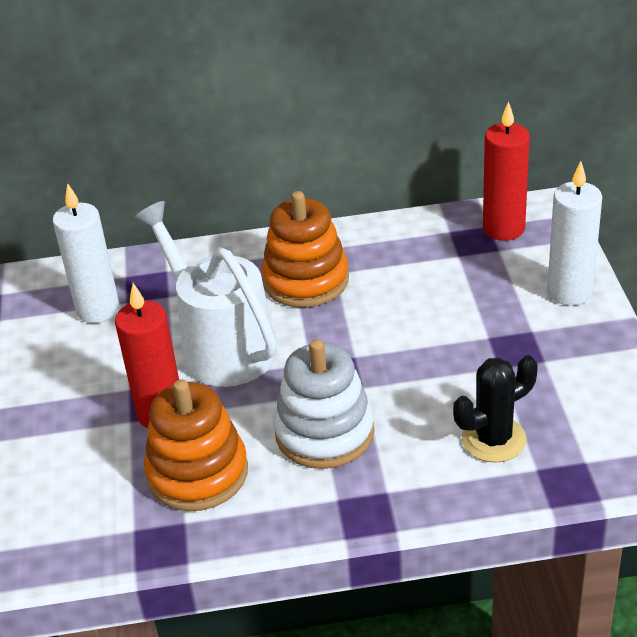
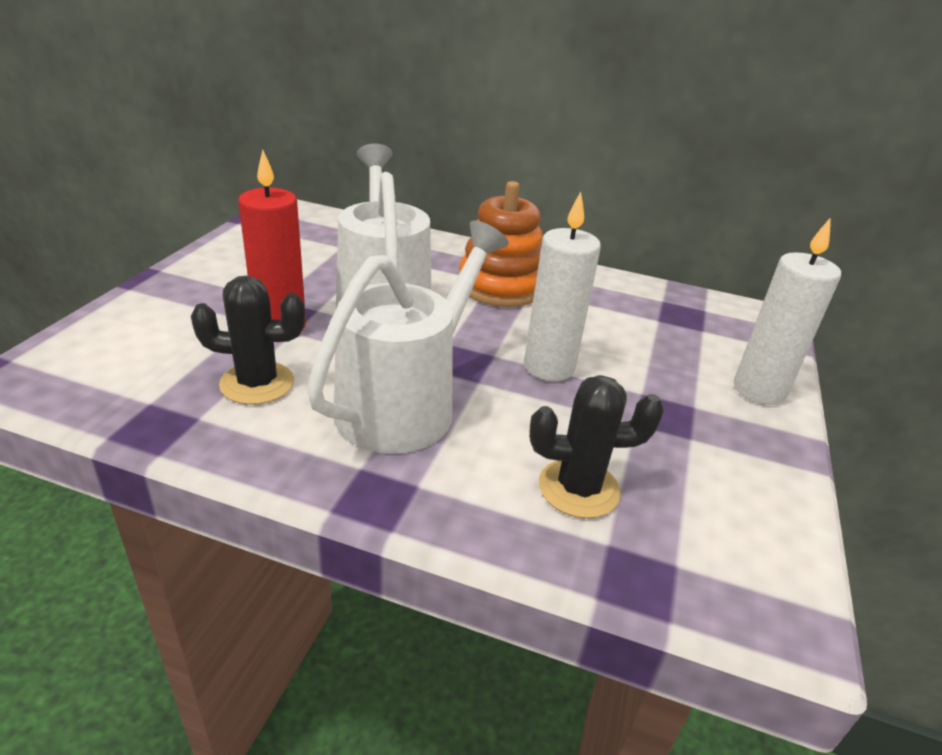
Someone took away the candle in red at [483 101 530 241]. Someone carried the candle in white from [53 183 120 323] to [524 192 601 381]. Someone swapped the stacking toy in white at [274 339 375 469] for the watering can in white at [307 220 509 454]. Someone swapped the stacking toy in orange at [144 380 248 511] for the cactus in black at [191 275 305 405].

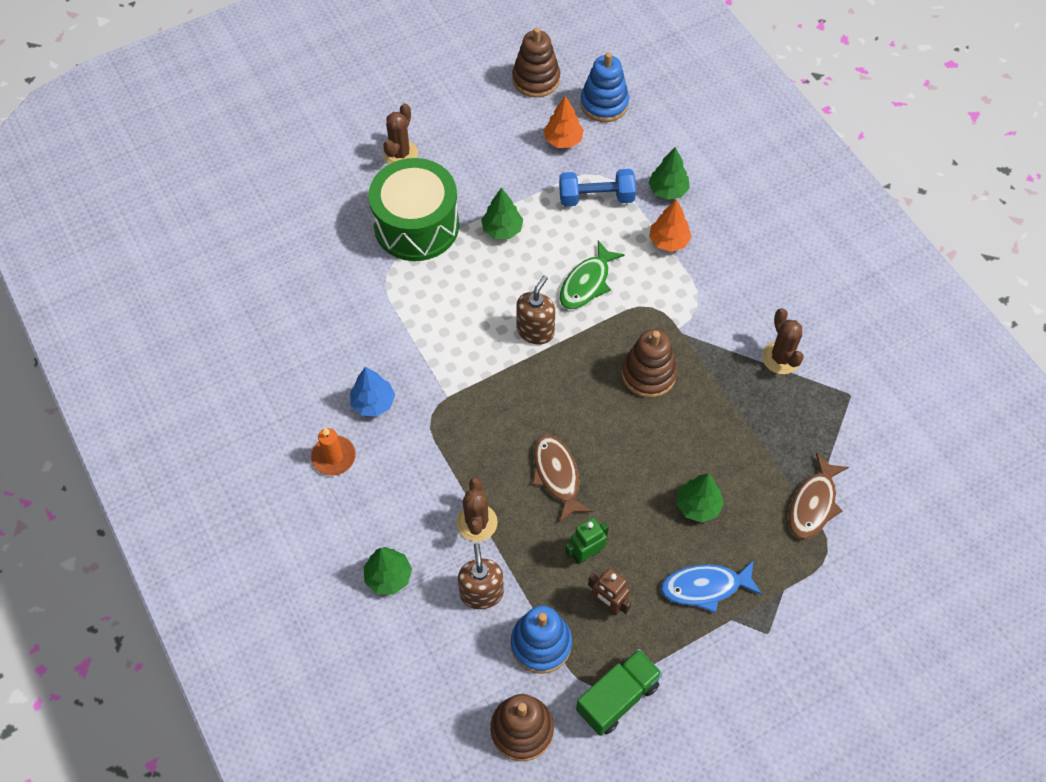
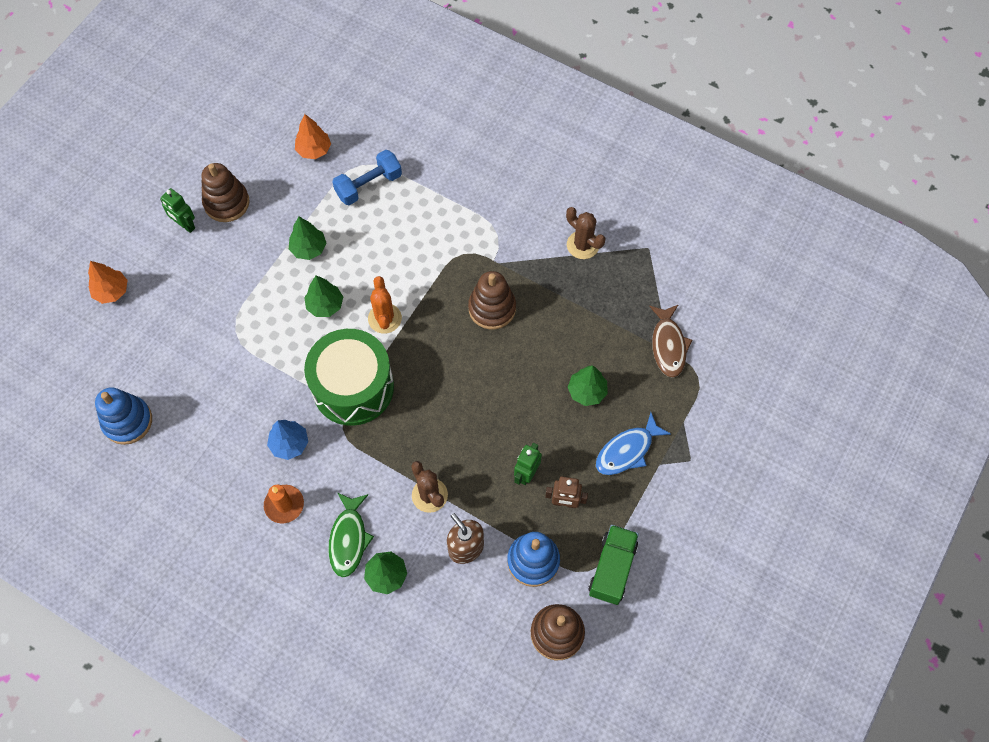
Someone carried the stacking toy in brown from [512 27 560 98] to [201 163 250 222]. Someone carried the stacking toy in blue from [580 52 629 122] to [95 387 152 445]. Someone swapped the cactus in brown at [383 104 418 164] for the robot in green at [160 188 195 233]. Someone carried the tree in green from [649 147 690 200] to [304 275 343 317]. Someone carried the drum in green from [369 158 459 261] to [304 329 394 426]. Someone carried the tree in orange from [649 199 692 252] to [88 261 128 304]. Someone carried the fish in green from [560 241 625 309] to [328 493 374 577]. Someone swapped the soap dispenser in brown at [516 276 556 345] for the cactus in orange at [368 276 402 334]. Someone took away the fish in brown at [532 435 593 523].

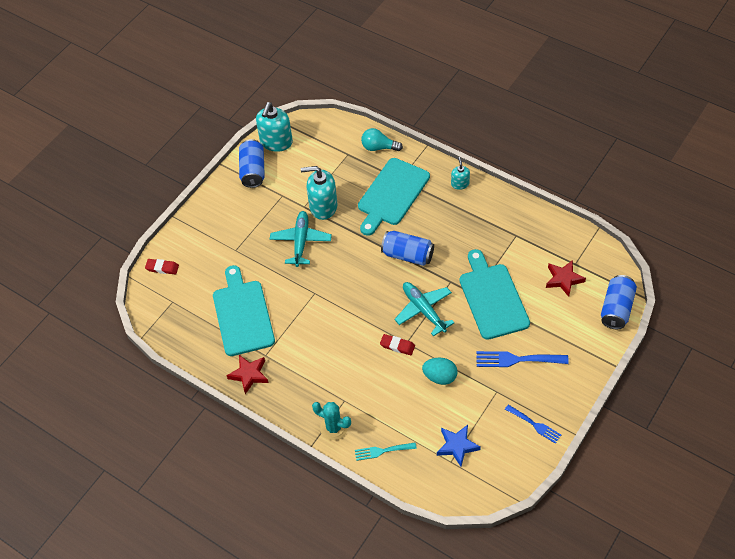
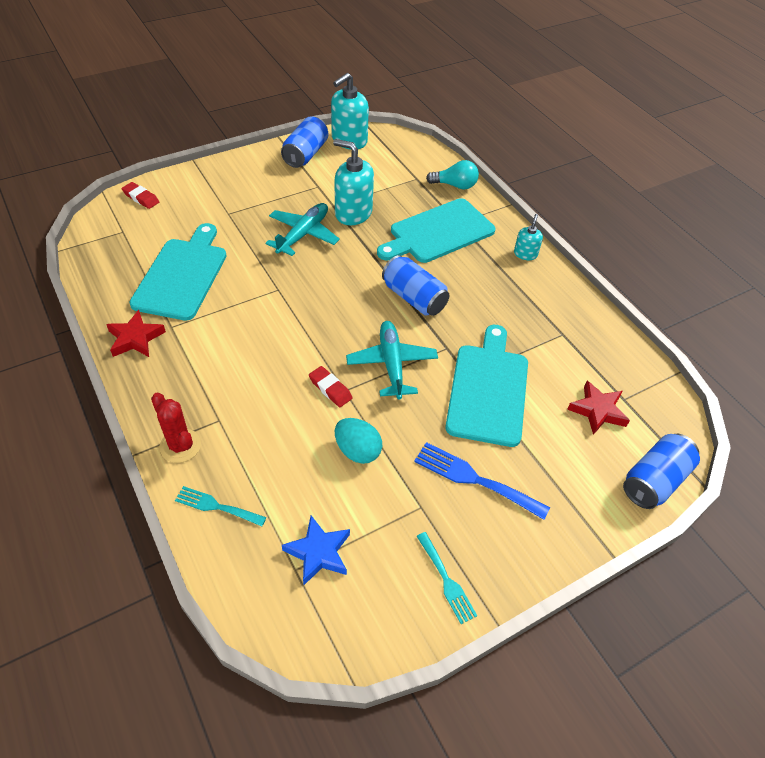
Someone rotated the light bulb in turquoise at [361 128 403 151] by 150 degrees clockwise. Someone repainted the cactus in turquoise at [312 402 351 440], which became the cactus in red at [151 393 201 463]. Someone repainted the fork in blue at [505 405 561 444], which became the fork in turquoise at [416 532 477 624].

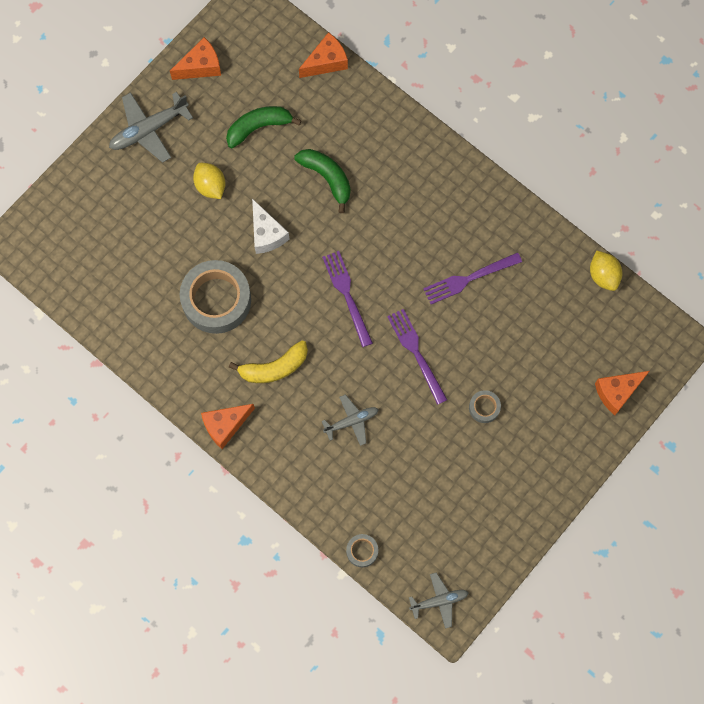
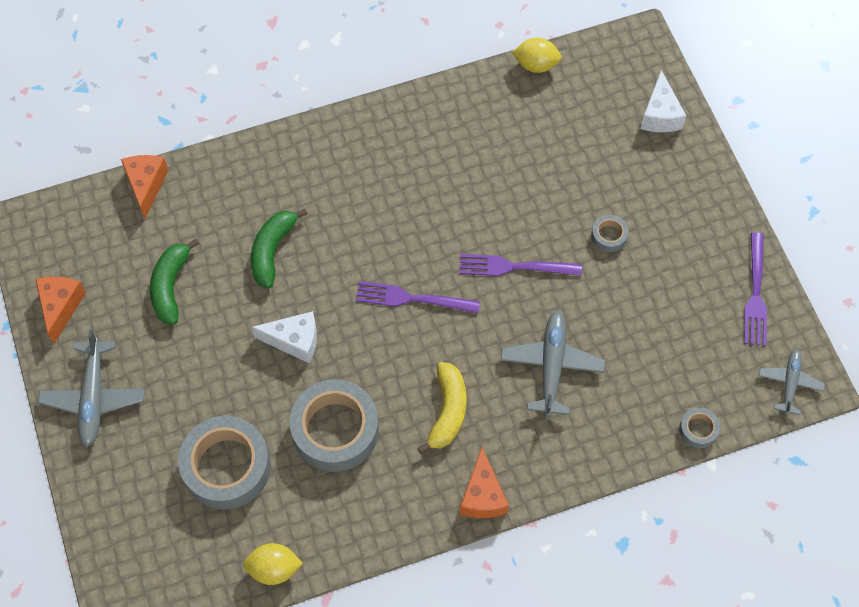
Someone rotated the banana in green at [294 149 351 213] by 60 degrees counterclockwise. Someone carried the lemon in yellow from [193 163 225 199] to [243 543 303 585]. Someone carried the fork in purple from [423 252 522 304] to [744 232 767 346]. Someone repainted the cheese in orange at [595 371 650 415], which became the cheese in white at [640 70 686 132]. Someone scaled the plane in grey at [322 394 379 446] by 1.59. Someone put down the tape in grey at [178 416 271 510].

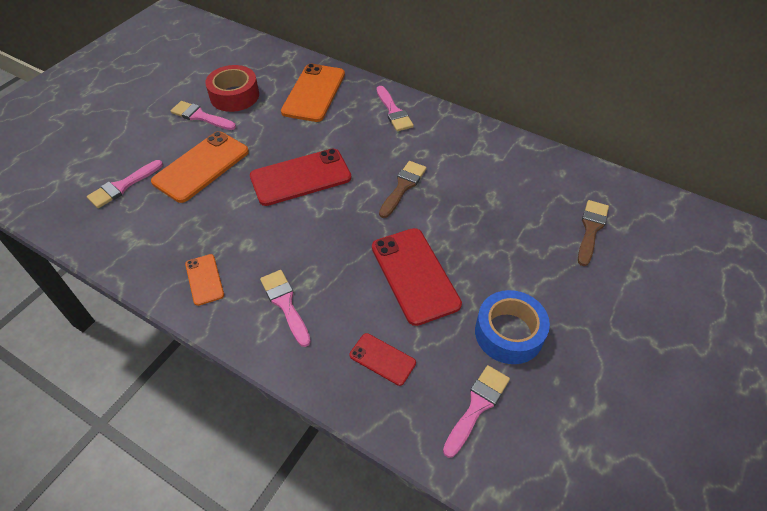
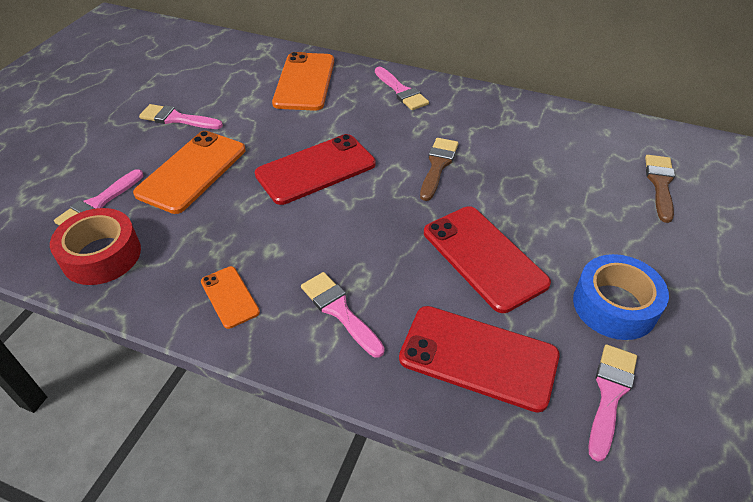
Someone carried the tape in red from [205 65 259 112] to [50 208 141 285]. Someone scaled the phone in red at [349 333 416 386] by 1.91.

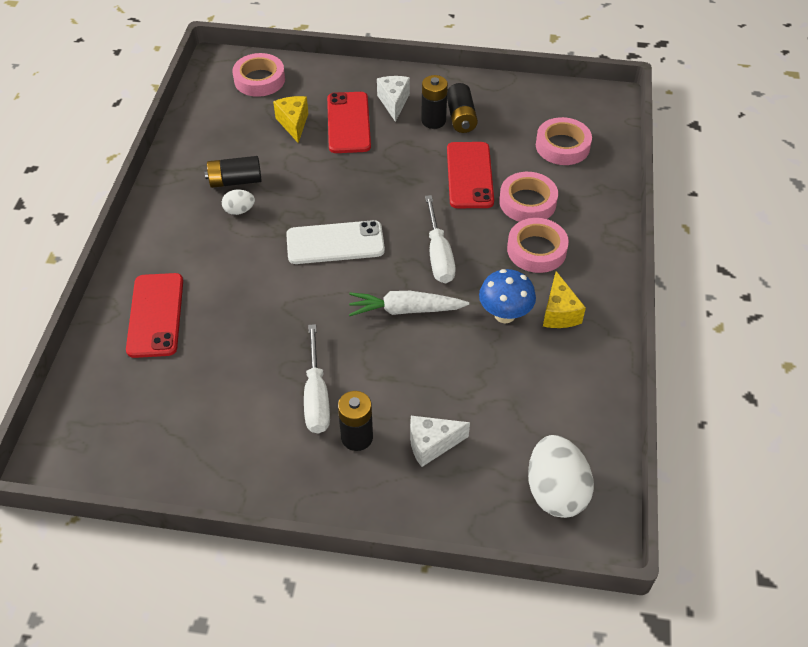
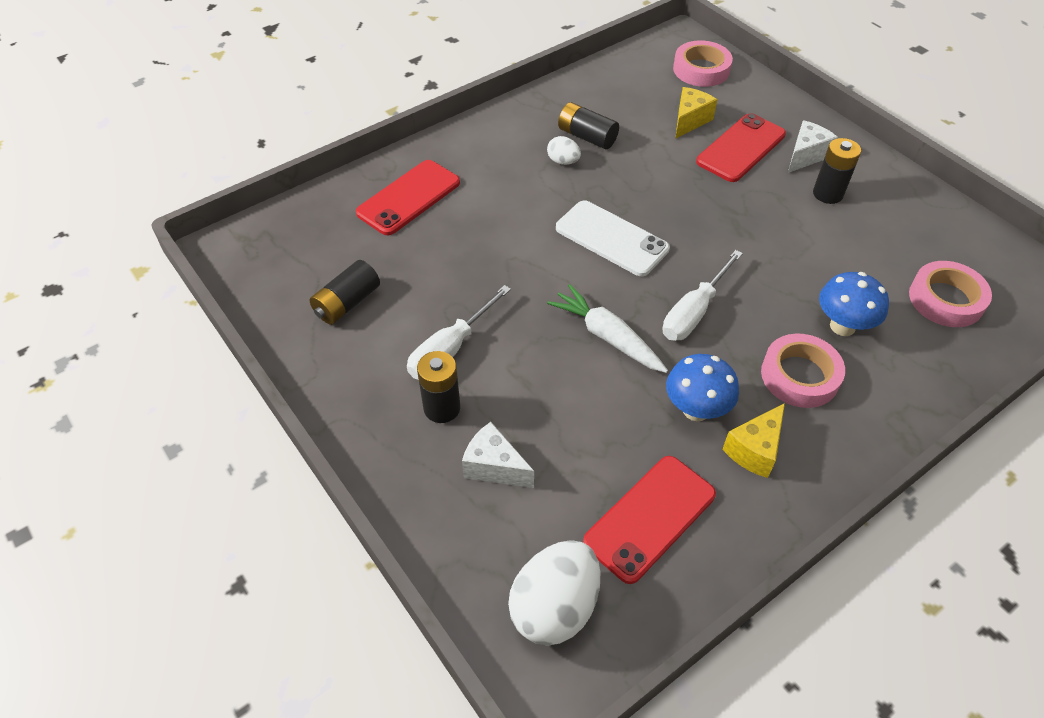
Someone carried the battery in black from [447 83 478 133] to [310 260 380 325]. Someone carried the phone in red from [447 142 494 208] to [583 456 716 584]. Someone swapped the tape in pink at [499 172 558 222] for the mushroom in blue at [819 272 889 336].

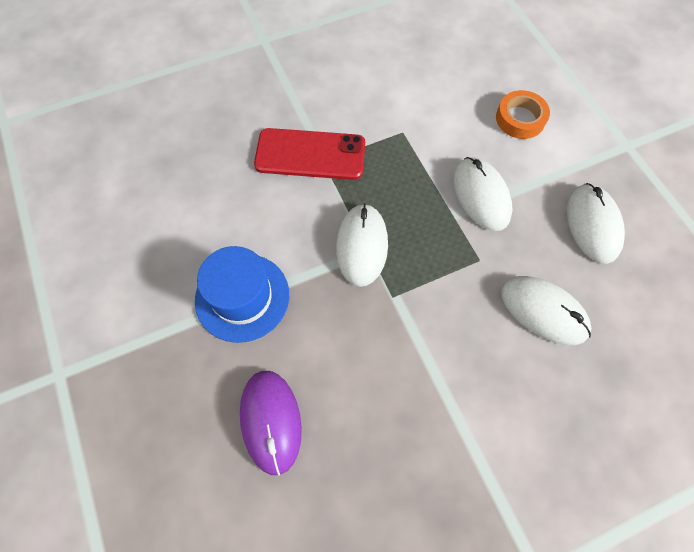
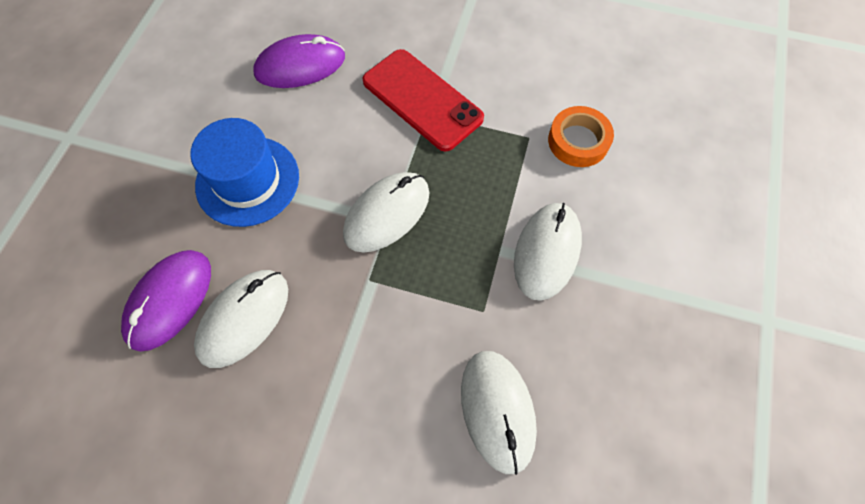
Someone carried the tape in orange from [496 90 550 139] to [548 106 614 167]. Someone carried the mouse in white from [567 183 625 264] to [194 270 288 368]. Someone put down the mouse in purple at [253 34 345 88].

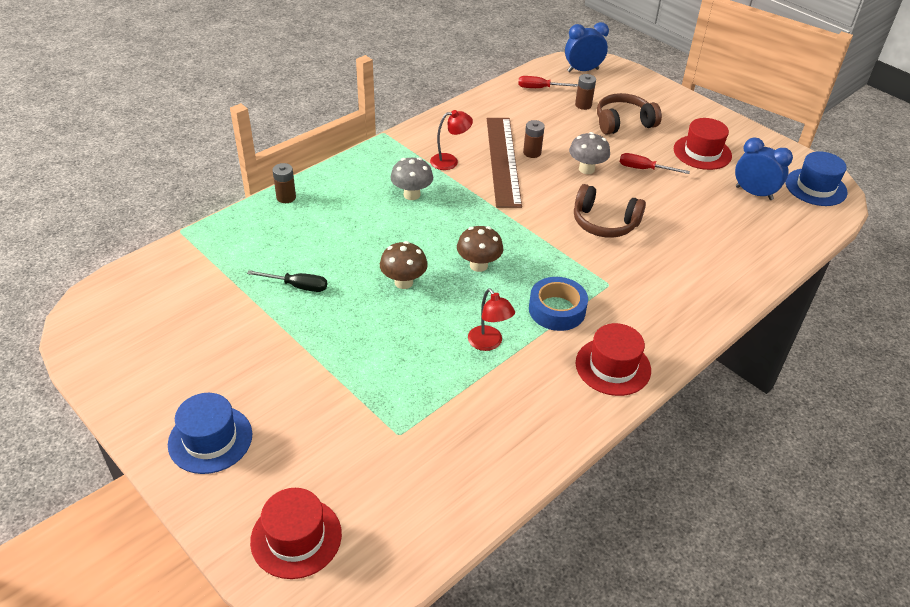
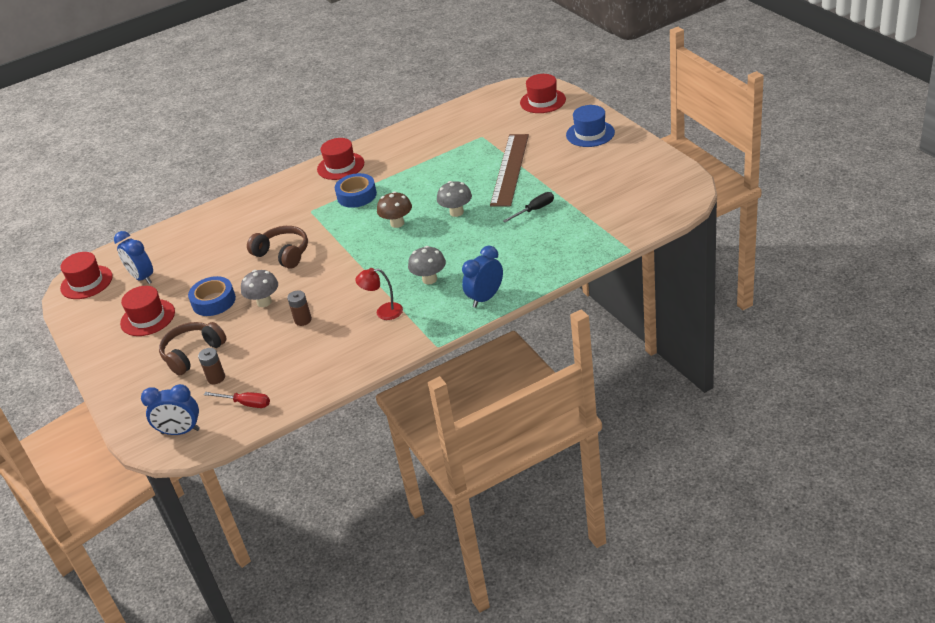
Someone rotated the headphones in brown at [597 93 662 135] by 135 degrees clockwise. Someone carried the ruler in brown from [487 118 522 208] to [490 134 529 206]. Someone repainted the hat in blue at [785 151 847 206], which became the hat in red at [60 252 113 299]. Someone swapped the screwdriver in red at [620 153 690 174] for the tape in blue at [188 276 236 316]. Someone took away the battery in brown at [272 163 296 203]. Someone repainted the mushroom in brown at [380 241 428 289], which became the mushroom in grey at [437 181 472 217]. Someone rotated the screwdriver in black at [247 270 327 292] by 120 degrees clockwise. Someone took away the lamp in red at [468 288 515 351]. Someone put down the clock in blue at [462 245 503 307].

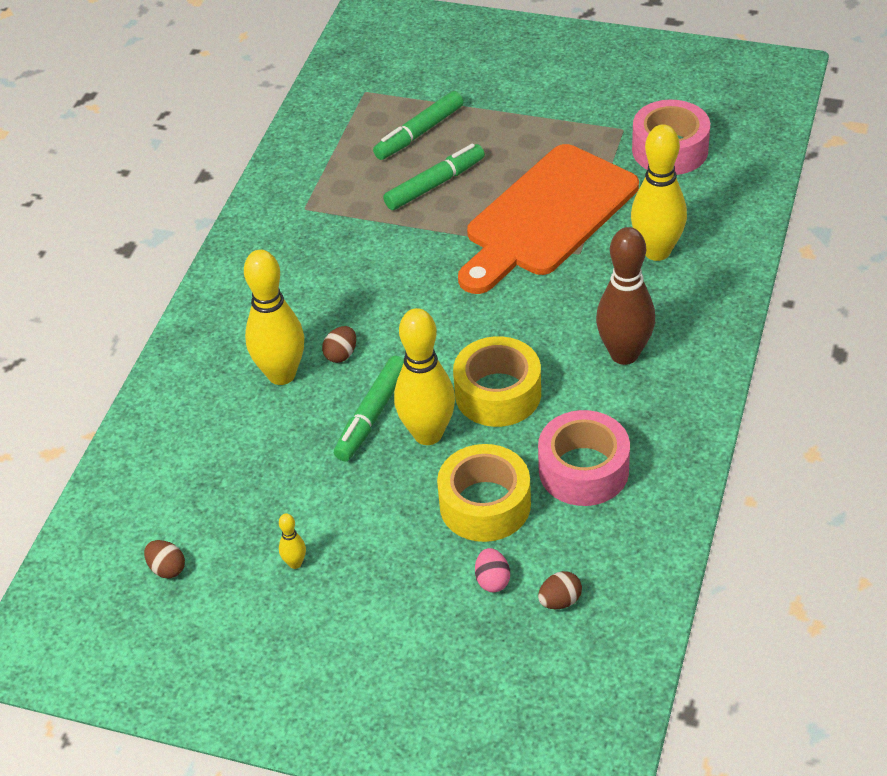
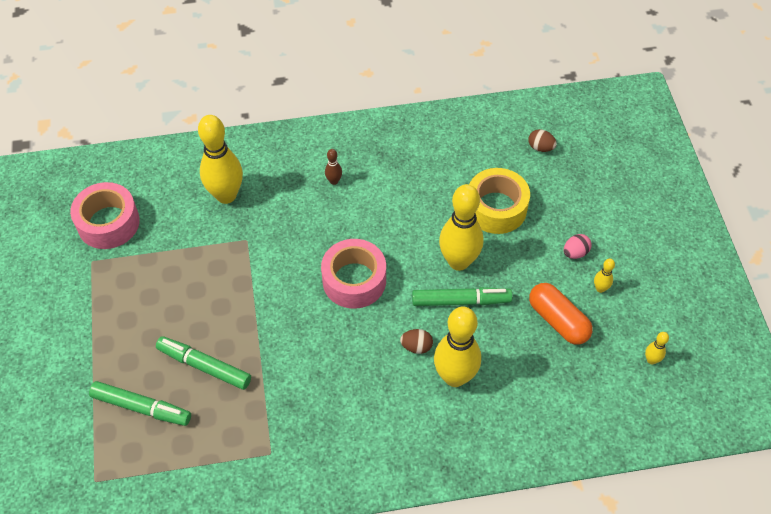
Someone took away the cutting board in orange at [458 144 639 294]. Someone scaled the bowling pin in brown at [596 227 655 365] by 0.42. Someone took away the tape in yellow at [453 336 541 427]. Someone carried the tape in pink from [538 410 630 506] to [321 239 386 309]. Someone swapped the egg in brown at [144 540 185 579] for the bowling pin in yellow at [645 332 669 364]. Someone carried the egg in pink from [475 548 510 592] to [564 234 591 259]. Someone put down the capsule in orange at [529 283 593 345].

